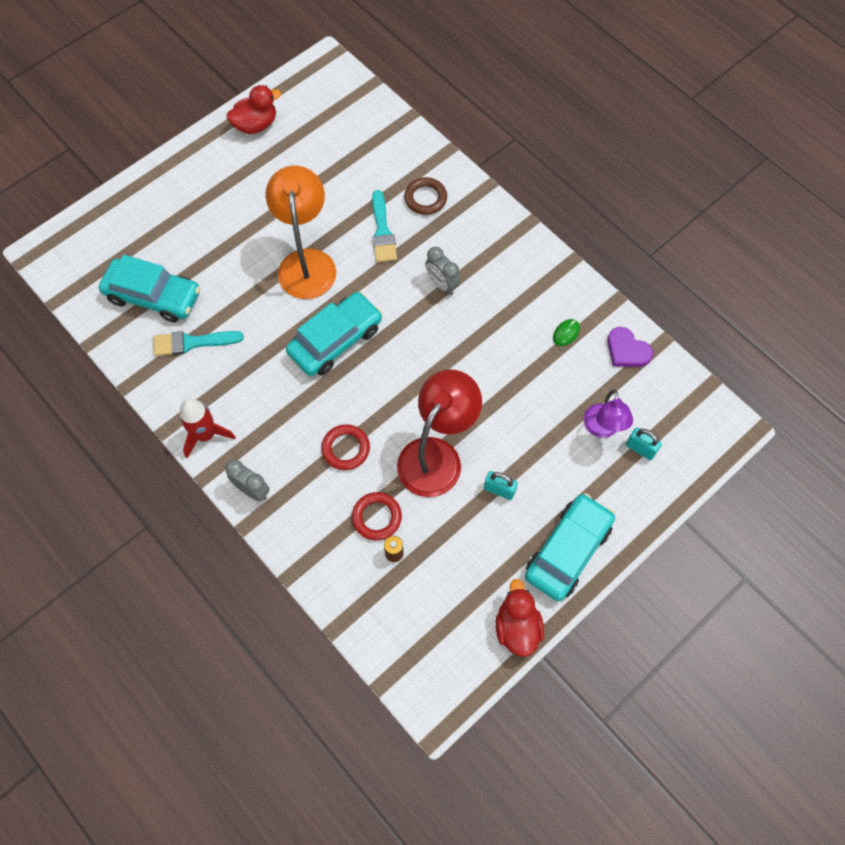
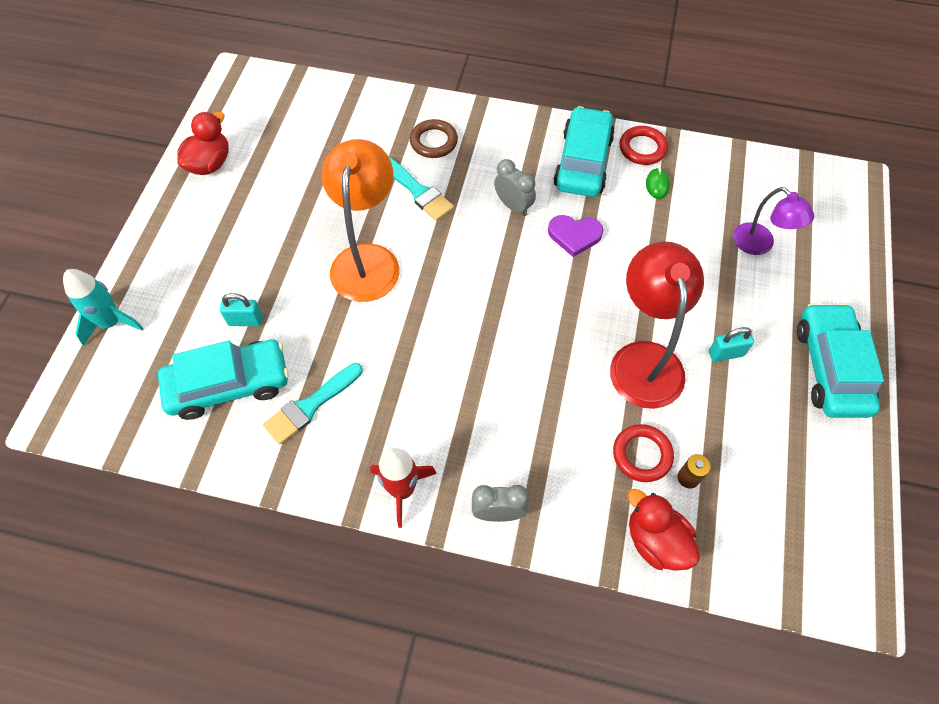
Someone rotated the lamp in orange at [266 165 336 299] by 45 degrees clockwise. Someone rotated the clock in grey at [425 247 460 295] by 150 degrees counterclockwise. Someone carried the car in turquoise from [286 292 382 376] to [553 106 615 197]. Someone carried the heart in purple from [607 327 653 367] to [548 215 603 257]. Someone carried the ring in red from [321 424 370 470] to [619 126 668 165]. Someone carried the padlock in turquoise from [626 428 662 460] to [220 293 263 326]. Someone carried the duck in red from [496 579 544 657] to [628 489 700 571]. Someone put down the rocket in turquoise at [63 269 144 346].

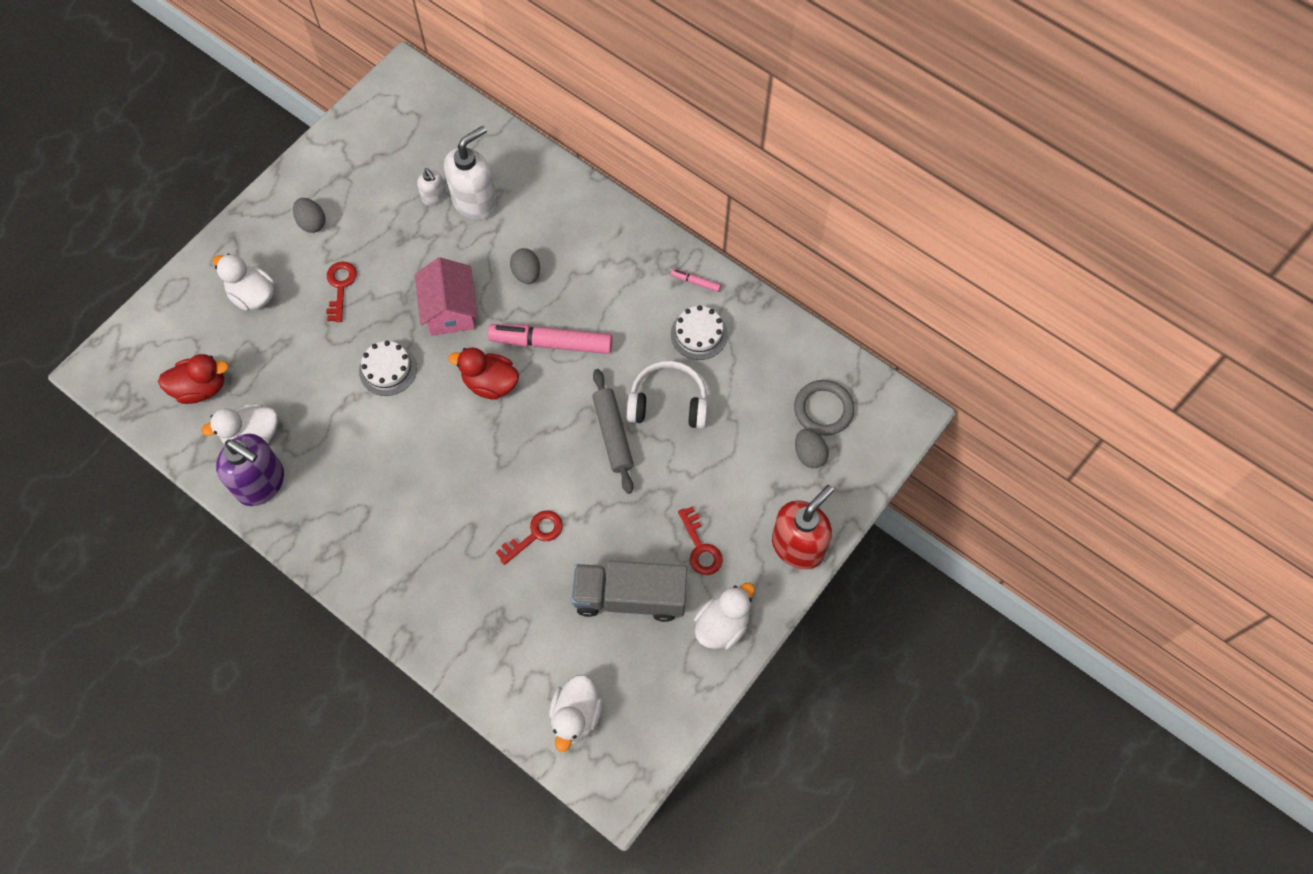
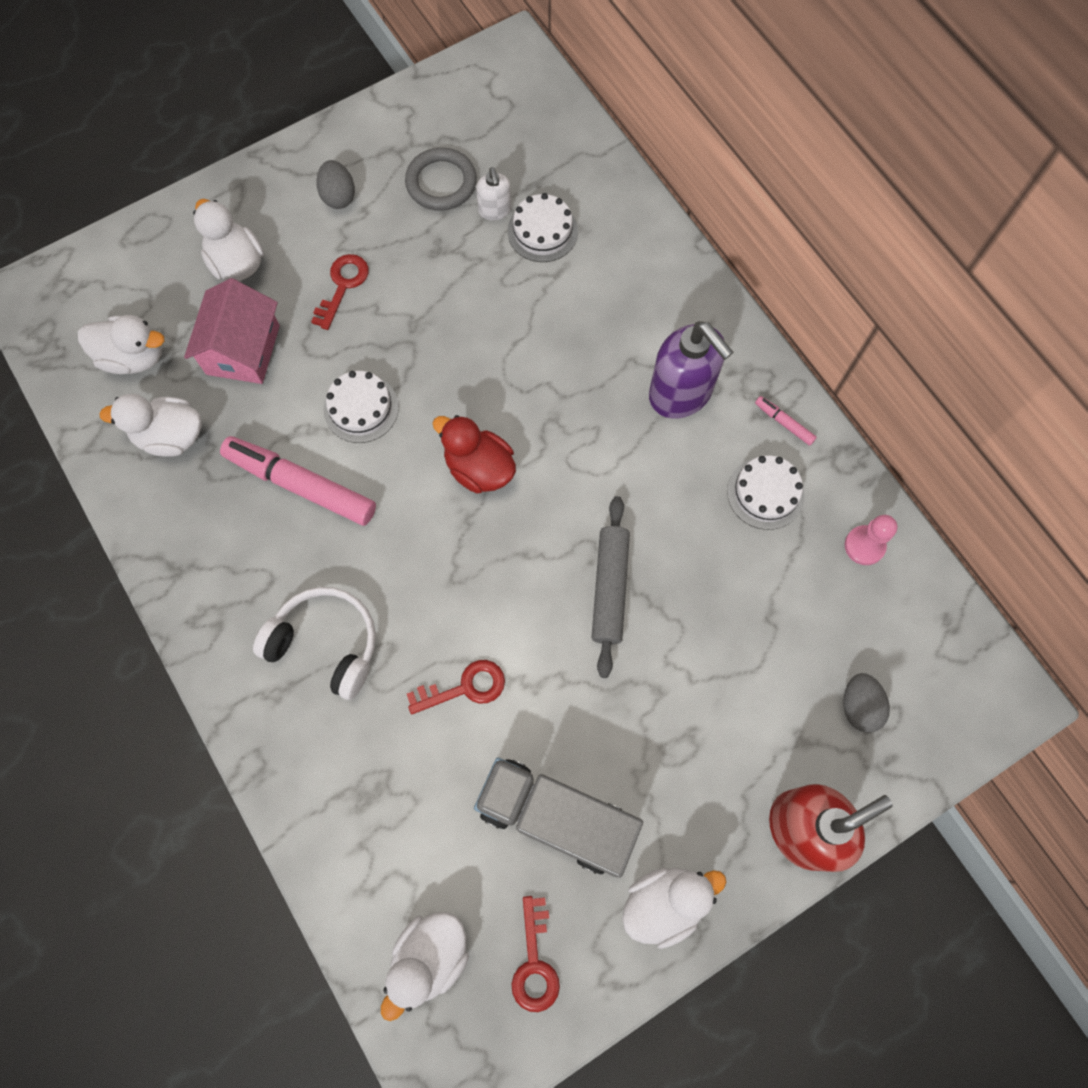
Someone swapped the soap dispenser in white at [444 126 497 220] for the cake in white at [508 193 578 262]. Someone took away the egg in grey at [510 248 540 284]. Someone carried the house in pink from [415 257 478 336] to [184 278 280 384]. Someone carried the marker in pink from [488 324 612 354] to [220 436 376 526]. Someone repainted the duck in red at [158 354 229 404], which became the duck in white at [78 315 164 374]. Someone carried the headphones in white from [627 361 708 429] to [253 587 376 700]. Someone carried the ring in grey from [794 380 854 436] to [405 147 477 211]. Someone carried the soap dispenser in purple from [216 434 284 506] to [649 321 733 419]. Someone carried the key in red from [678 507 723 575] to [512 896 560 1012]. Someone put down the pawn in pink at [845 515 898 565].

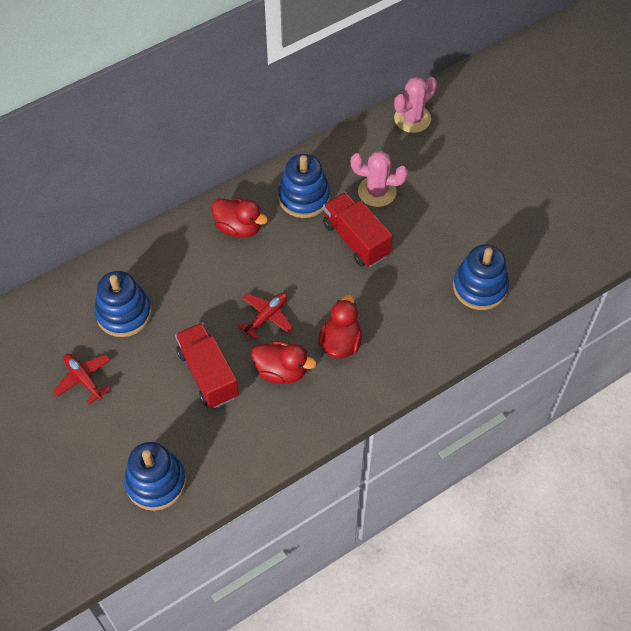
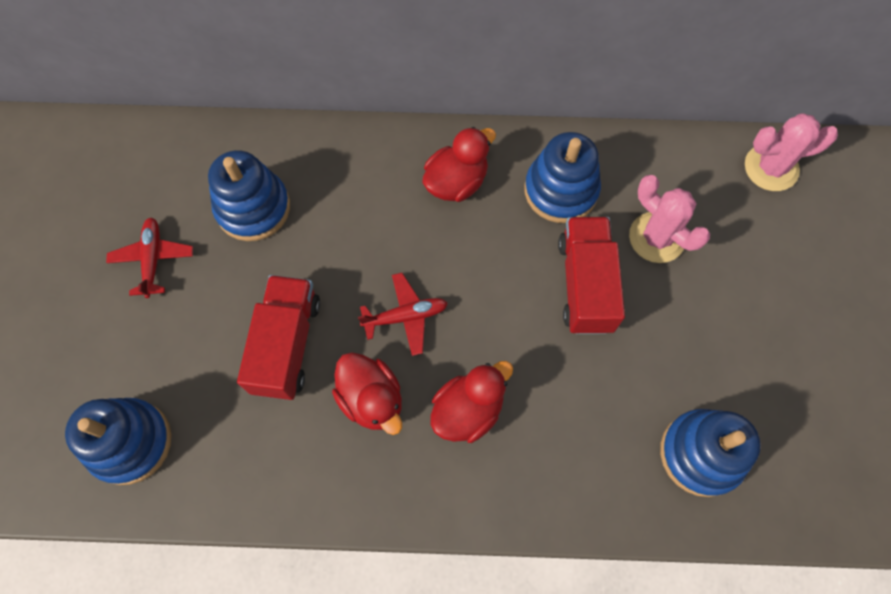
Someone rotated the duck in red at [211 198 268 238] by 105 degrees counterclockwise.

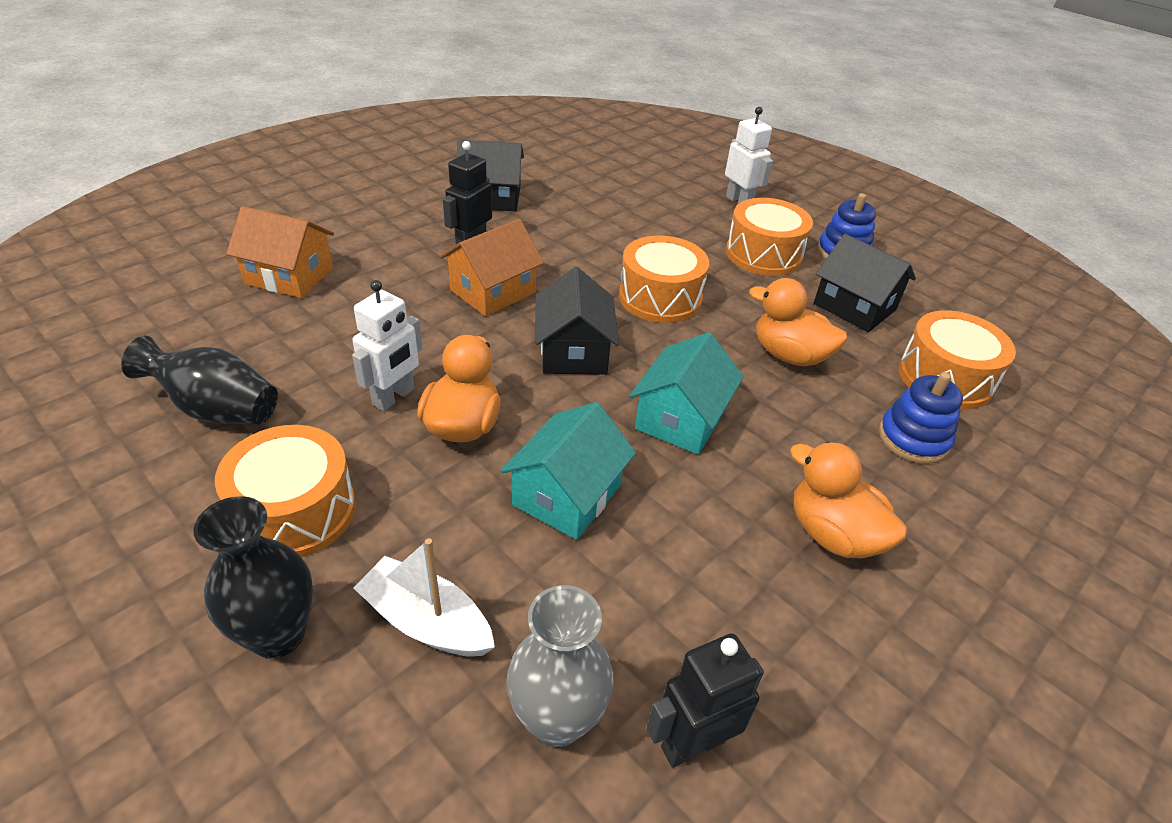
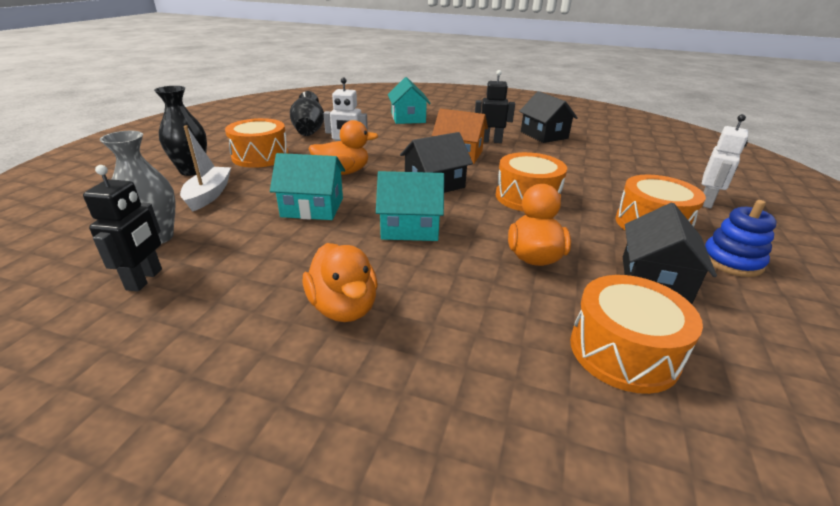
Someone repainted the house in orange at [226 206 334 298], which became the house in turquoise at [388 77 431 124]. Someone took away the stacking toy in blue at [879 372 963 464]. Someone rotated the duck in orange at [790 442 907 558] by 135 degrees clockwise. Someone rotated the robot in black at [646 633 764 768] by 60 degrees clockwise.

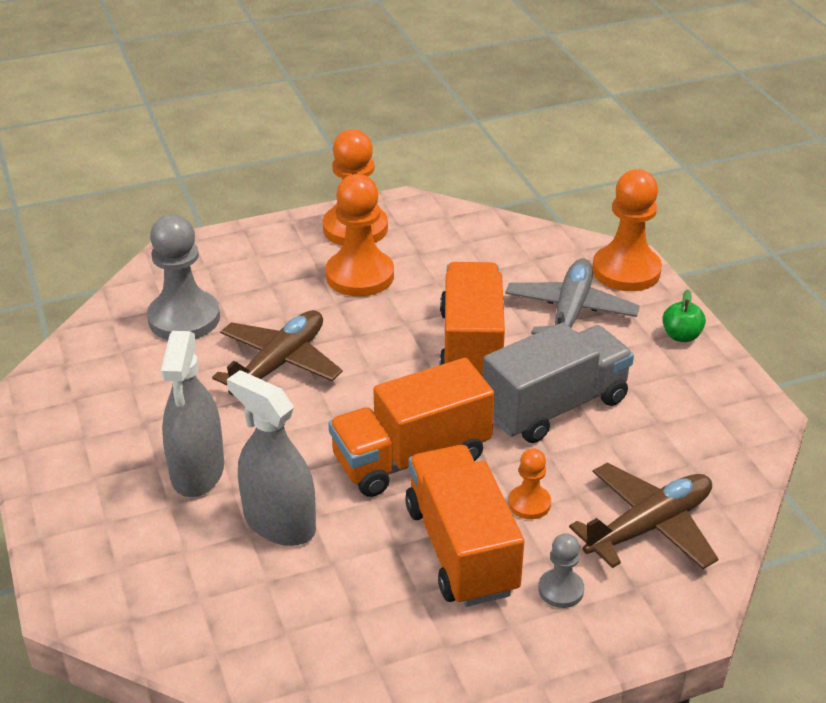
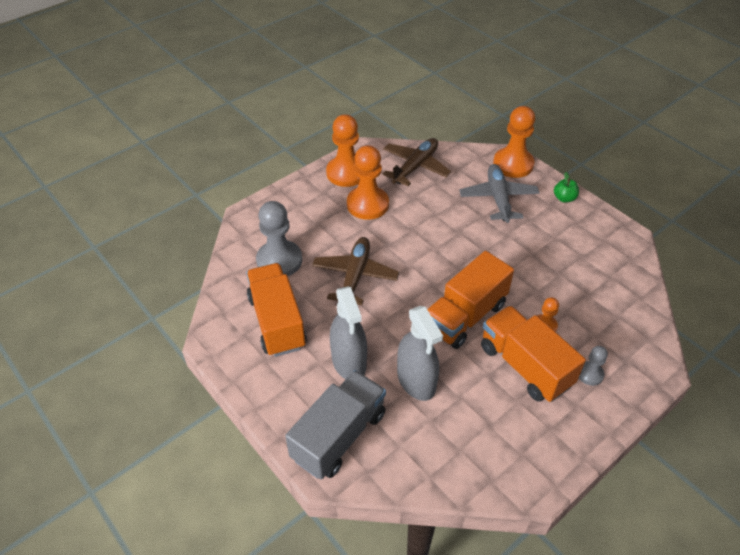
Someone carried the truck in orange from [439 262 505 376] to [246 263 307 357]. Someone carried the truck in grey from [482 323 634 443] to [285 370 386 479]. Someone rotated the spray bottle in grey at [227 370 316 546] by 135 degrees counterclockwise. Someone carried the plane in brown from [569 462 718 569] to [382 138 452 186].

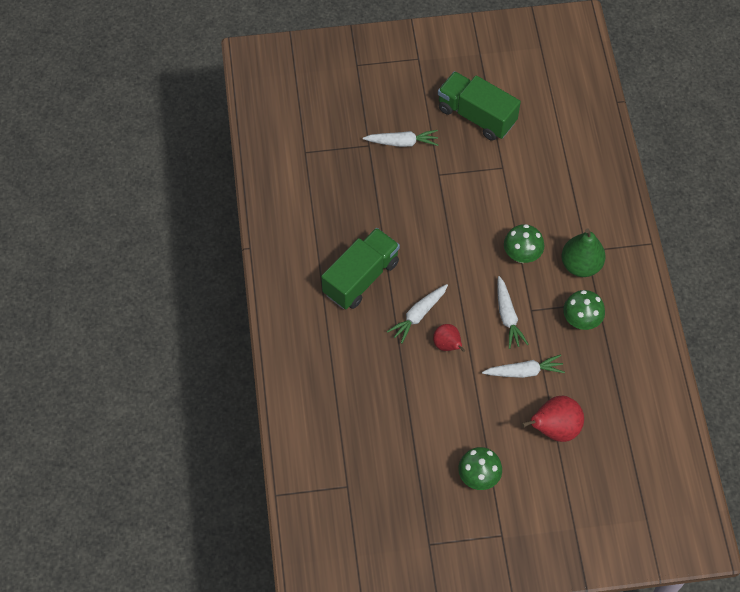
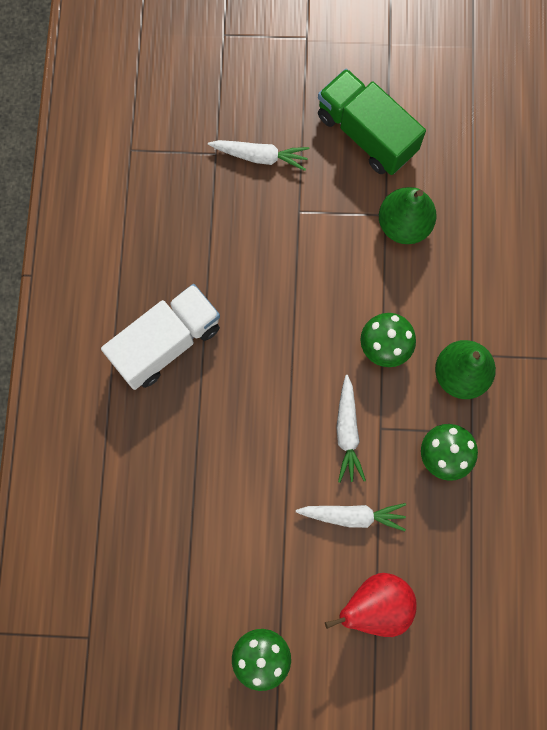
Someone repainted the truck in green at [321 228 400 309], which became the truck in white at [101 284 220 390]. Someone took away the carrot in white at [387 284 448 344]. Someone took away the pear in red at [433 324 465 352]. Someone put down the pear in green at [379 187 437 244].

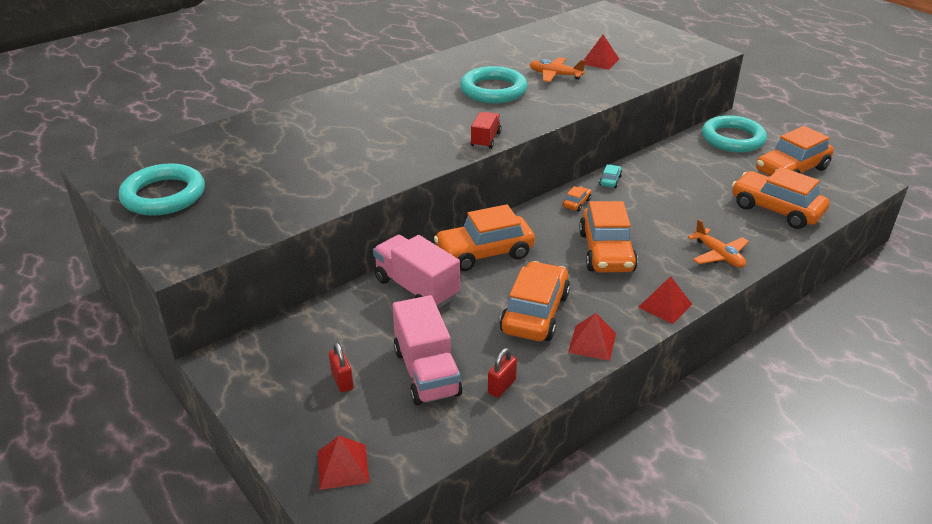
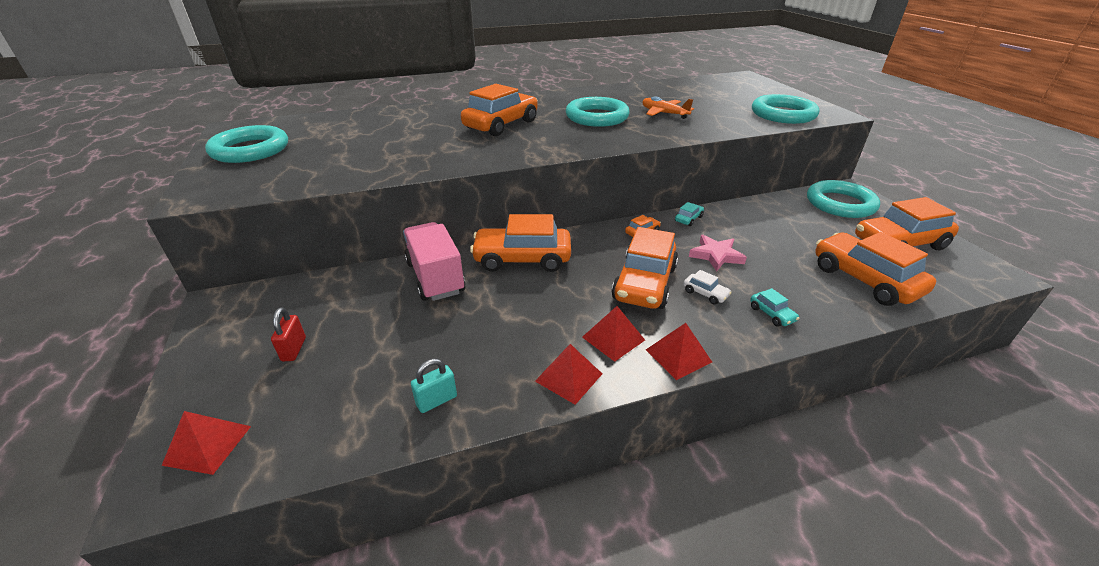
Someone carried the pyramid in red from [584 35 619 70] to [582 306 645 362]. Someone took away the truck in red at [471 112 502 149]. Someone swapped the plane in orange at [688 219 749 268] for the car in turquoise at [750 288 799 327]. Someone carried the car in orange from [500 261 570 341] to [461 84 538 136]. Someone took away the truck in pink at [392 295 463 406]. Someone repainted the padlock in red at [488 348 517 398], which became the padlock in turquoise at [411 359 457 413]. Someone put down the ring in turquoise at [752 94 819 124]. Someone put down the star in pink at [689 235 747 272]. Someone put down the car in white at [683 270 732 305].

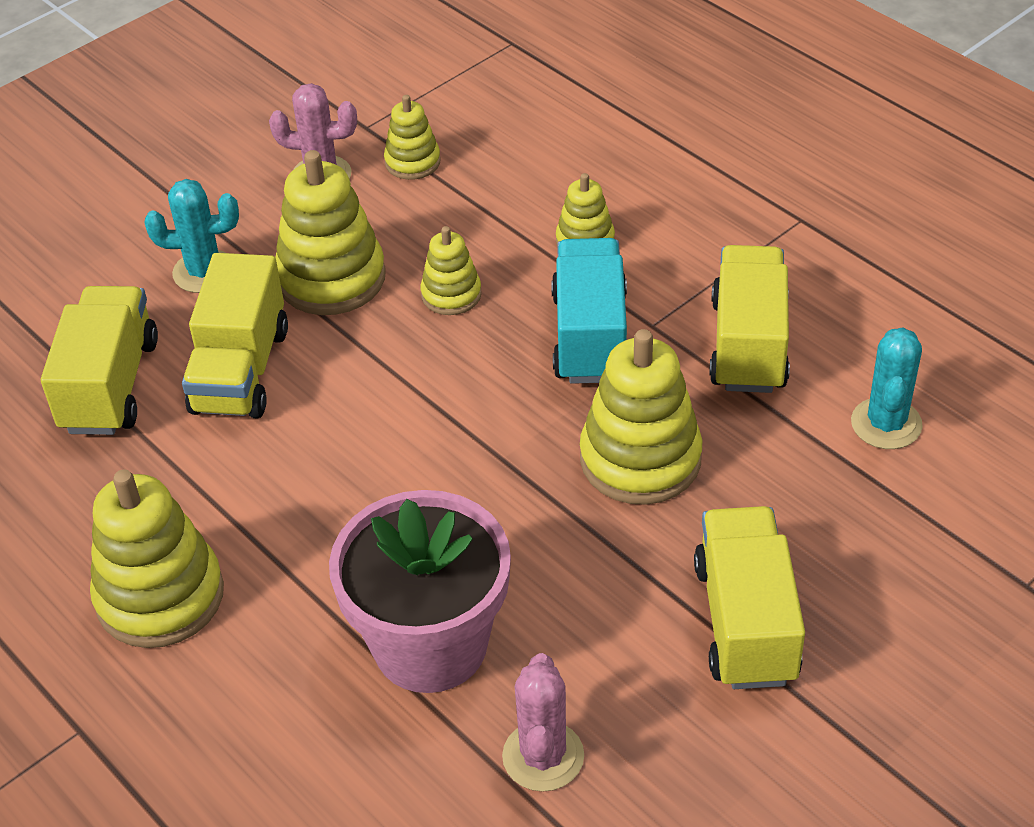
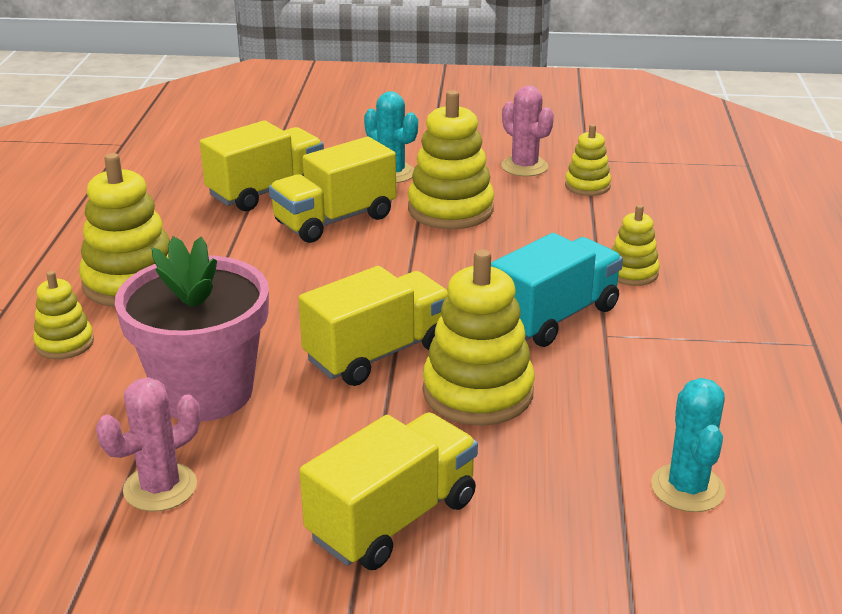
Someone carried the stacking toy in yellow from [420 226 482 315] to [33 271 94 359]. Someone carried the truck in yellow from [709 245 790 393] to [298 266 448 386]. Someone rotated the cactus in turquoise at [851 327 923 449] by 60 degrees counterclockwise.

